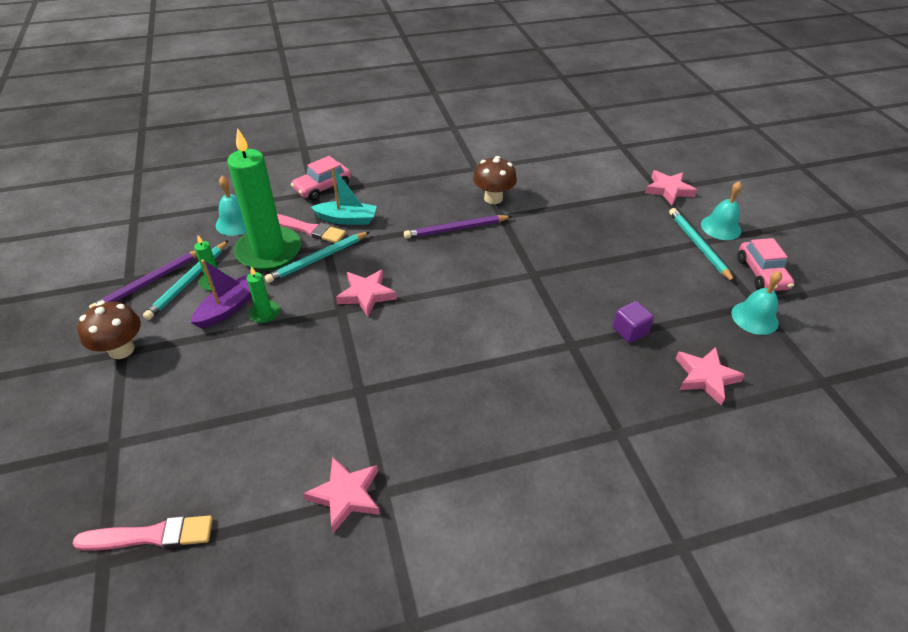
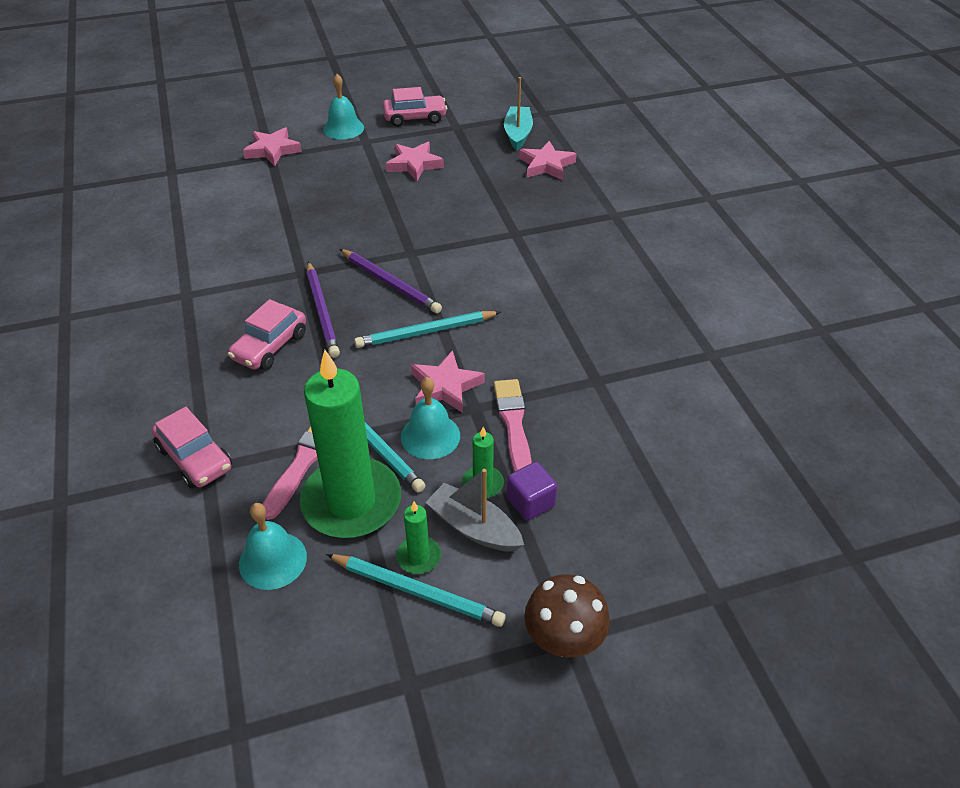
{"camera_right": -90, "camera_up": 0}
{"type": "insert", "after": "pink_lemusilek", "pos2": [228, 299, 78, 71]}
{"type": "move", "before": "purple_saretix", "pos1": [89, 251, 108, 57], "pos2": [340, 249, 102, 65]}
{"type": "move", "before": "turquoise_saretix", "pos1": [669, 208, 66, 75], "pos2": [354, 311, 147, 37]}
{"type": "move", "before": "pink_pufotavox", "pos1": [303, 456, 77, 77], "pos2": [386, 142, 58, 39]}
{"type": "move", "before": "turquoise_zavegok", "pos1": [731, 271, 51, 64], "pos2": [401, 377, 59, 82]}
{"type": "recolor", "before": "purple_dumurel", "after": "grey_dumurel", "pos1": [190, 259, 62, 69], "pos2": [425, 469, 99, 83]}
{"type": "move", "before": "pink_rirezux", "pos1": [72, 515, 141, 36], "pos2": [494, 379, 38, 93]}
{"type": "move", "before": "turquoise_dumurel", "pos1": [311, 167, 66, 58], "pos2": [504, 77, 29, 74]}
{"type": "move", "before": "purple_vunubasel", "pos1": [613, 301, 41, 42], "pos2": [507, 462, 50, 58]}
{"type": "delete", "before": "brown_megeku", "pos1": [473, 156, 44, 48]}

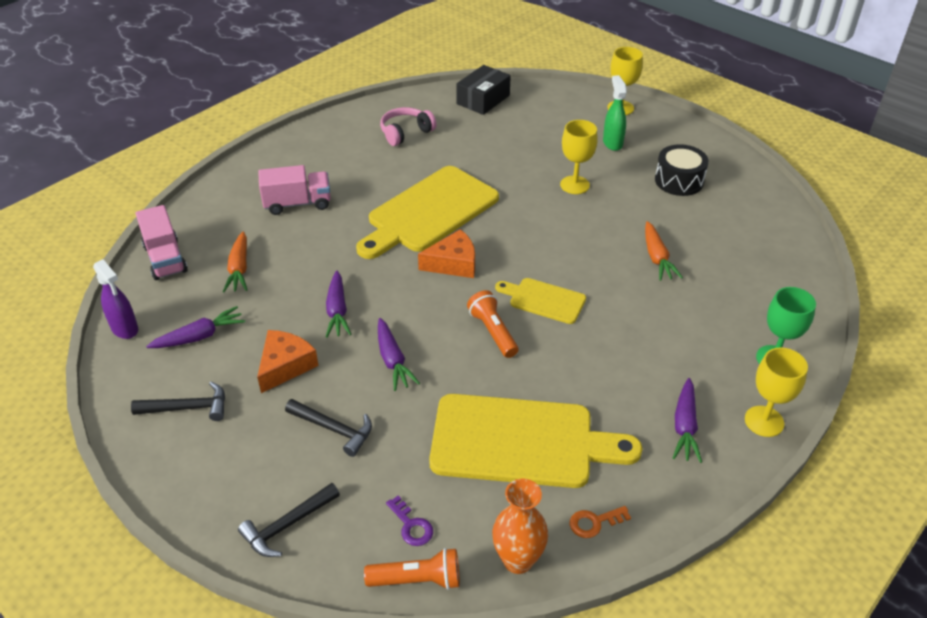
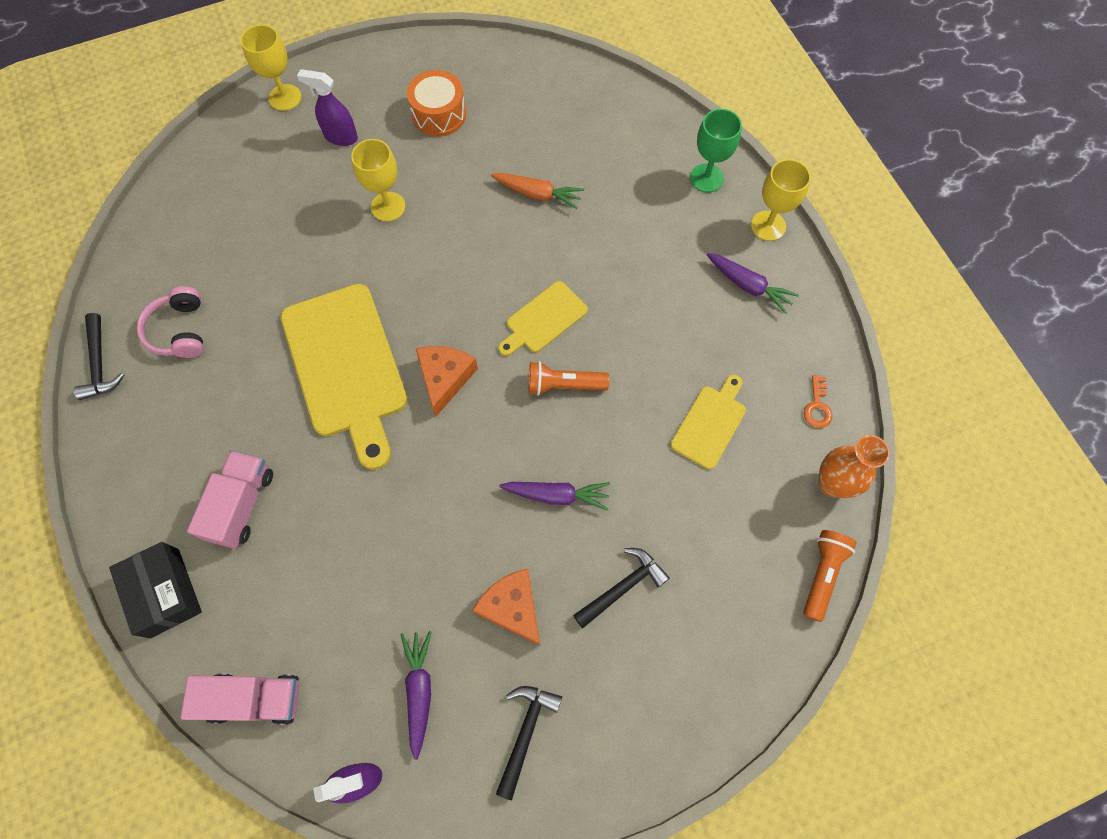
{"camera_right": -65, "camera_up": 25}
{"type": "move", "before": "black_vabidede", "pos1": [238, 483, 102, 74], "pos2": [74, 313, 50, 87]}
{"type": "move", "before": "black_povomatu", "pos1": [456, 65, 55, 50], "pos2": [109, 542, 93, 96]}
{"type": "recolor", "before": "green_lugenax", "after": "purple_lugenax", "pos1": [603, 75, 24, 76], "pos2": [297, 69, 61, 77]}
{"type": "recolor", "before": "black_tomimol", "after": "orange_tomimol", "pos1": [655, 144, 54, 52], "pos2": [407, 70, 59, 67]}
{"type": "resize", "before": "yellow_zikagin", "pos1": [429, 394, 213, 94], "pos2": [670, 375, 76, 95], "scale": 0.51}
{"type": "delete", "before": "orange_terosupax", "pos1": [223, 231, 24, 61]}
{"type": "delete", "before": "purple_terosupax", "pos1": [326, 271, 25, 67]}
{"type": "delete", "before": "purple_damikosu", "pos1": [386, 496, 47, 50]}

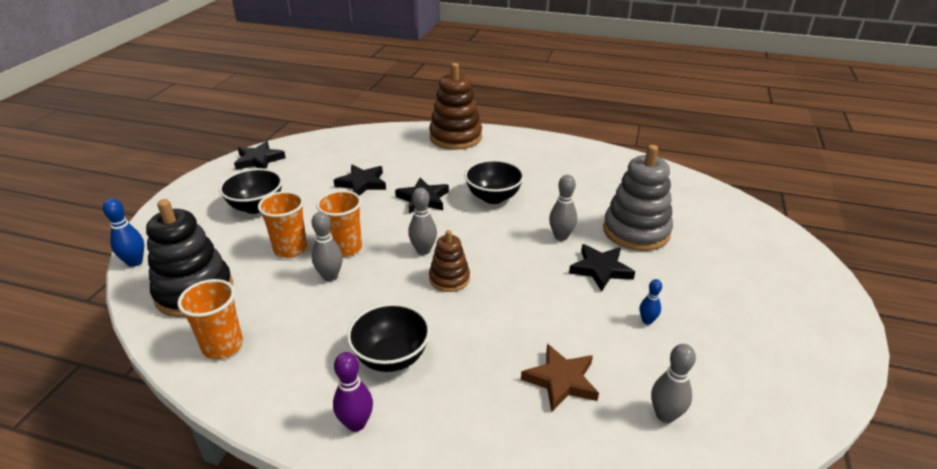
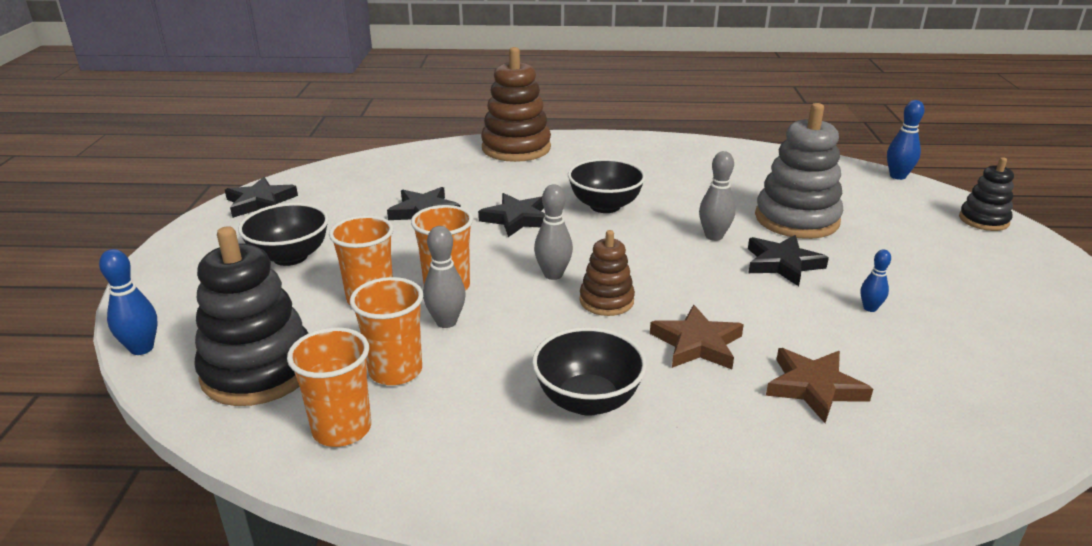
{"camera_right": -15, "camera_up": -5}
{"type": "insert", "after": "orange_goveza", "pos2": [350, 277, 73, 108]}
{"type": "insert", "after": "brown_pufotavox", "pos2": [650, 305, 94, 64]}
{"type": "insert", "after": "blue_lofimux", "pos2": [887, 100, 38, 80]}
{"type": "insert", "after": "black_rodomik", "pos2": [959, 157, 55, 74]}
{"type": "delete", "before": "purple_lofimux", "pos1": [333, 352, 40, 80]}
{"type": "delete", "before": "grey_lofimux", "pos1": [651, 344, 45, 79]}

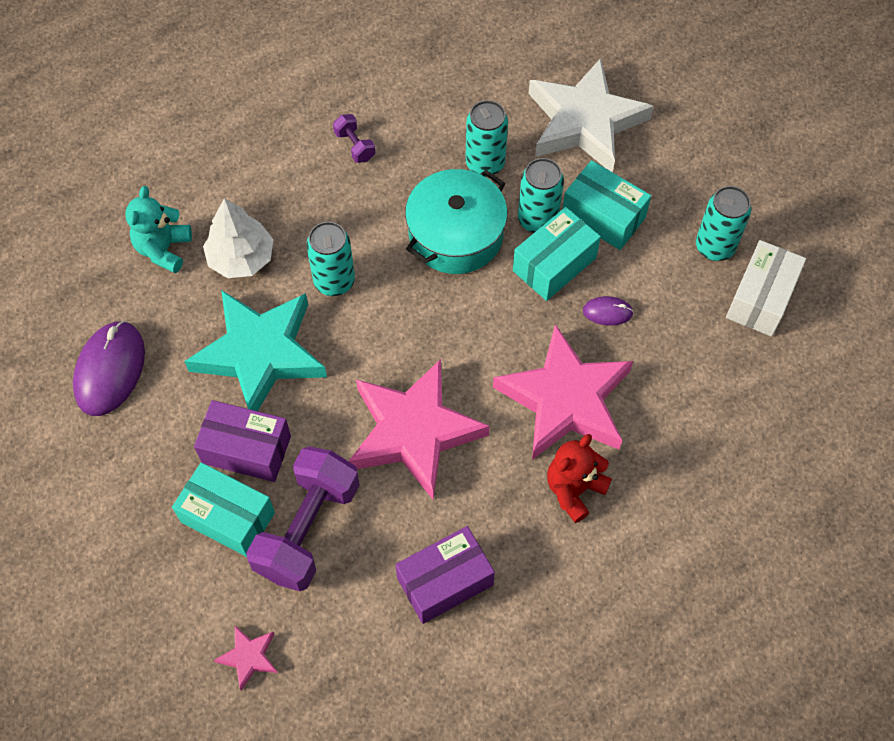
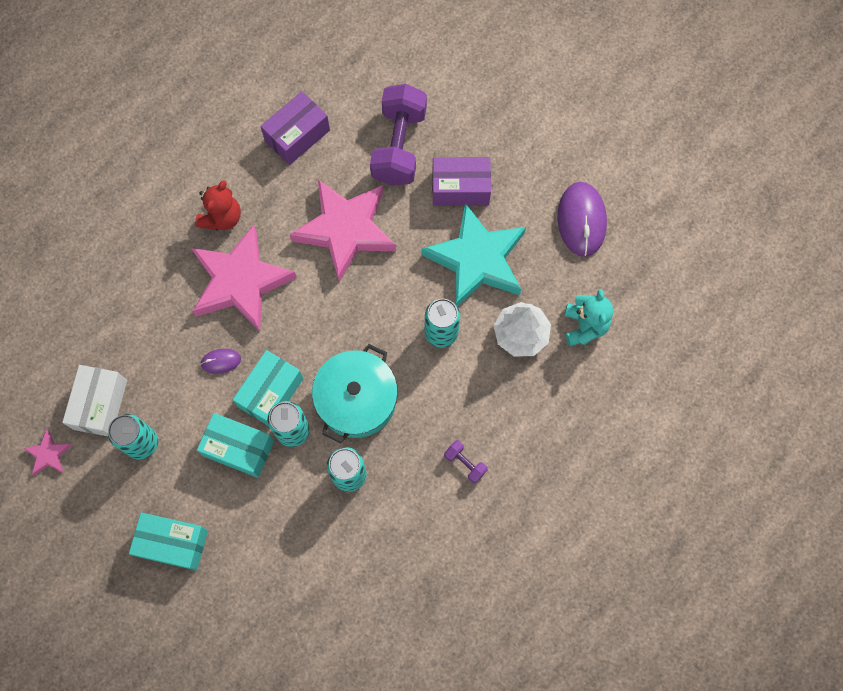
{"camera_right": 165, "camera_up": 10}
{"type": "move", "before": "pink_pufotavox", "pos1": [214, 626, 64, 65], "pos2": [23, 429, 49, 46]}
{"type": "move", "before": "turquoise_povomatu", "pos1": [172, 462, 103, 95], "pos2": [129, 512, 79, 59]}
{"type": "delete", "before": "white_pufotavox", "pos1": [529, 58, 125, 114]}

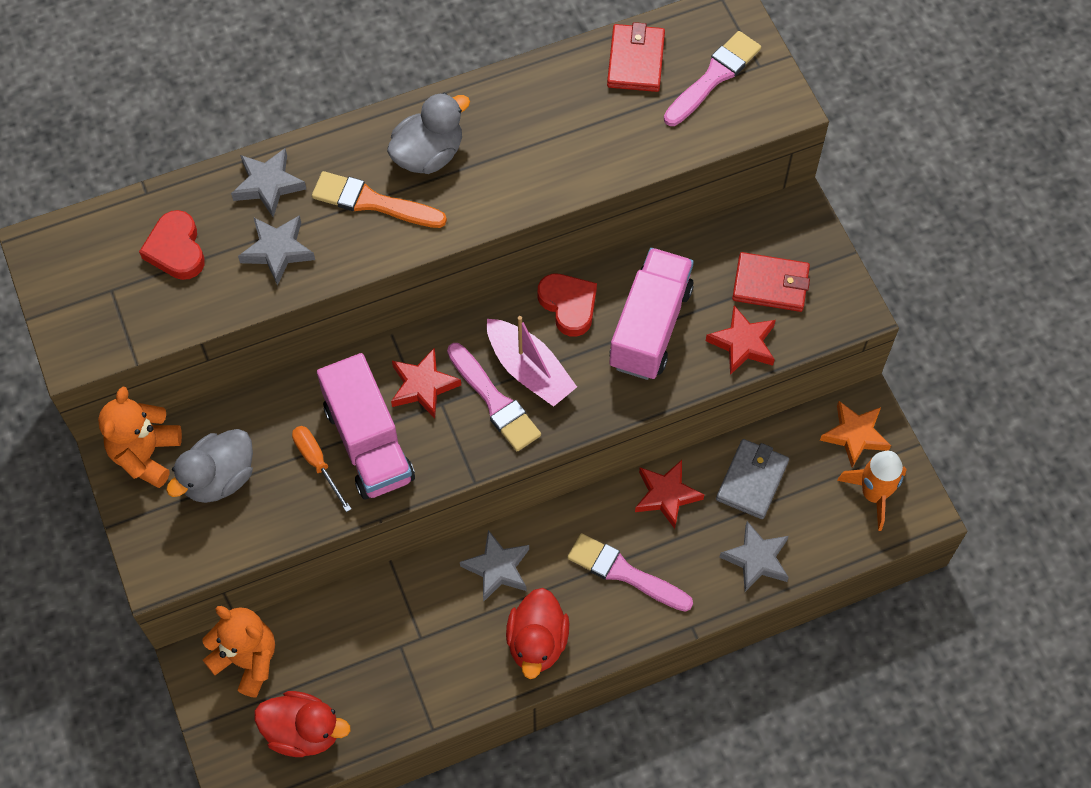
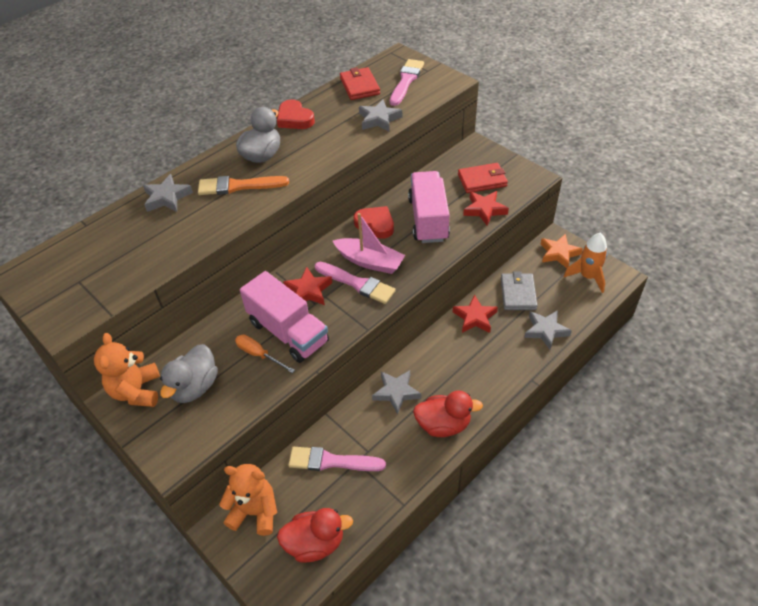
{"camera_right": -20, "camera_up": -15}
{"type": "move", "before": "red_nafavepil", "pos1": [139, 210, 66, 70], "pos2": [277, 99, 38, 30]}
{"type": "move", "before": "pink_rirezux", "pos1": [567, 533, 126, 79], "pos2": [288, 447, 98, 24]}
{"type": "move", "before": "grey_pufotavox", "pos1": [238, 215, 77, 70], "pos2": [359, 99, 43, 33]}
{"type": "rotate", "before": "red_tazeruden", "pos1": [506, 588, 63, 91], "pos2": [413, 390, 70, 47], "turn": -75}

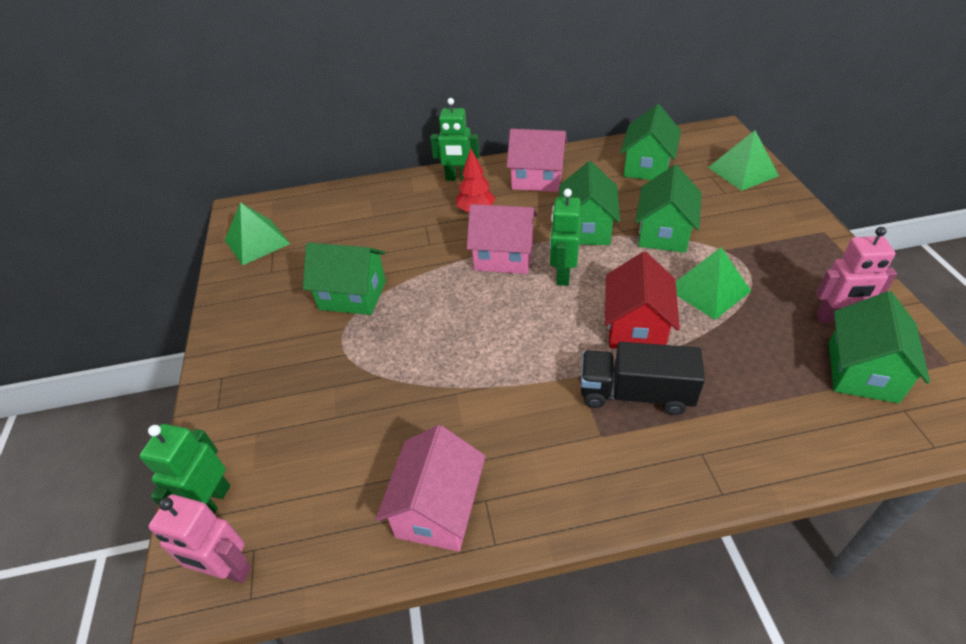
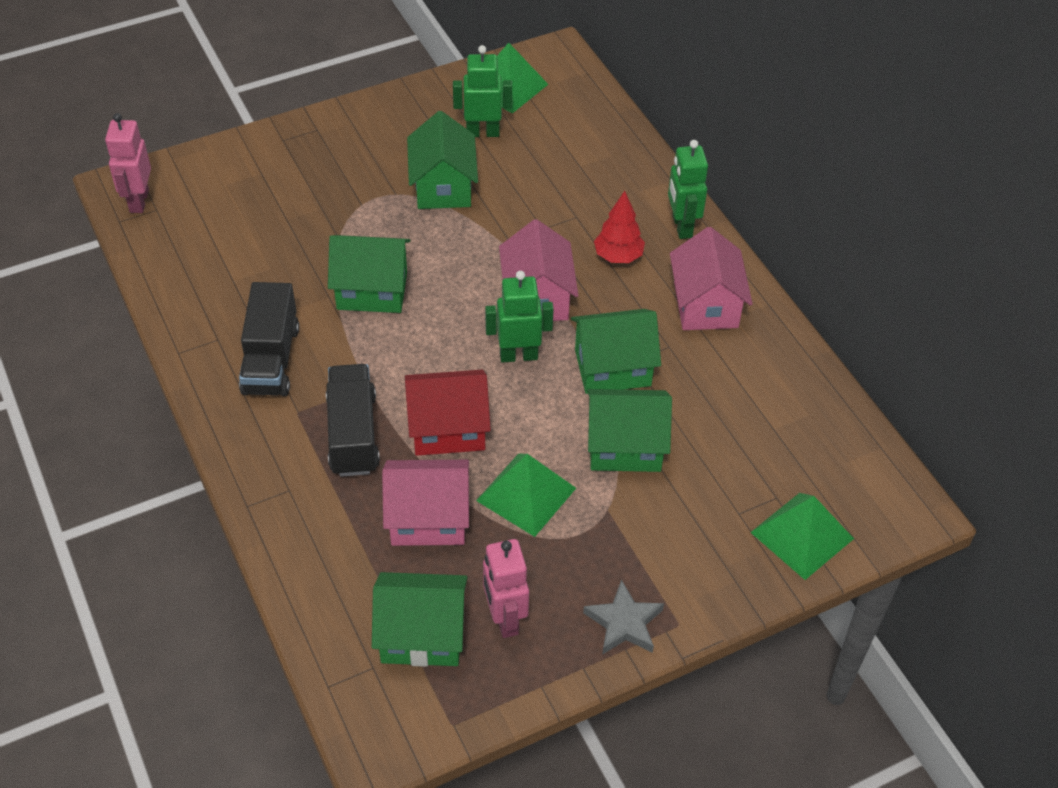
{"camera_right": 70, "camera_up": 5}
{"type": "insert", "after": "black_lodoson", "pos2": [239, 282, 60, 114]}
{"type": "move", "before": "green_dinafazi", "pos1": [620, 104, 61, 76], "pos2": [328, 235, 82, 78]}
{"type": "move", "before": "pink_dinafazi", "pos1": [376, 425, 110, 127], "pos2": [382, 460, 87, 86]}
{"type": "move", "before": "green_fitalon", "pos1": [139, 424, 91, 90], "pos2": [453, 45, 59, 92]}
{"type": "insert", "after": "grey_pufotavox", "pos2": [583, 580, 81, 75]}

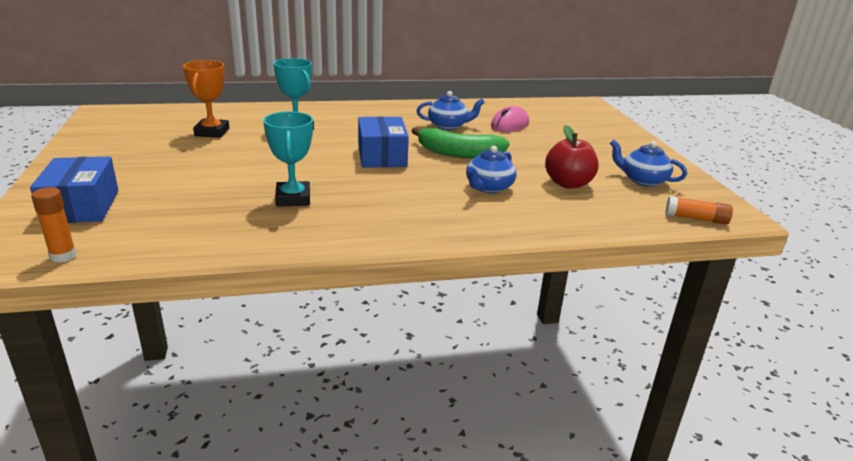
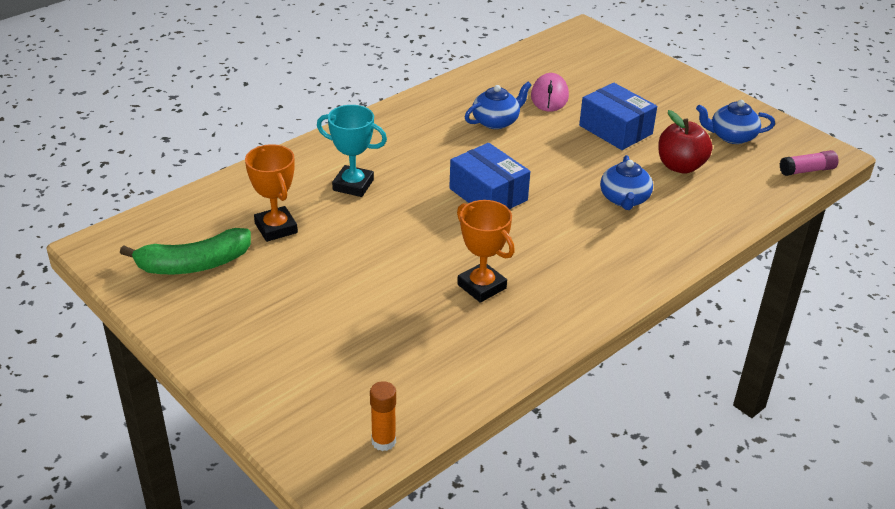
{"camera_right": -30, "camera_up": 10}
{"type": "move", "before": "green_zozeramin", "pos1": [412, 127, 98, 31], "pos2": [120, 228, 131, 46]}
{"type": "recolor", "before": "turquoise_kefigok", "after": "orange_kefigok", "pos1": [263, 111, 50, 96], "pos2": [457, 200, 58, 103]}
{"type": "move", "before": "blue_povomatu", "pos1": [30, 157, 89, 66], "pos2": [579, 83, 78, 67]}
{"type": "recolor", "before": "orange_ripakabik", "after": "pink_ripakabik", "pos1": [666, 196, 67, 28], "pos2": [780, 150, 59, 26]}

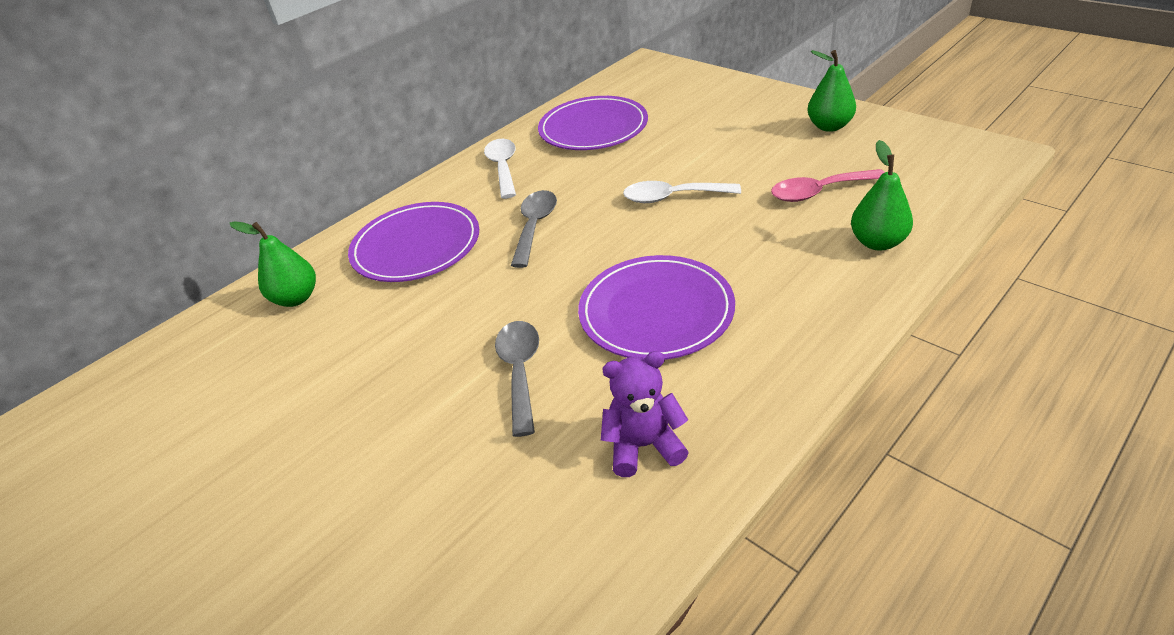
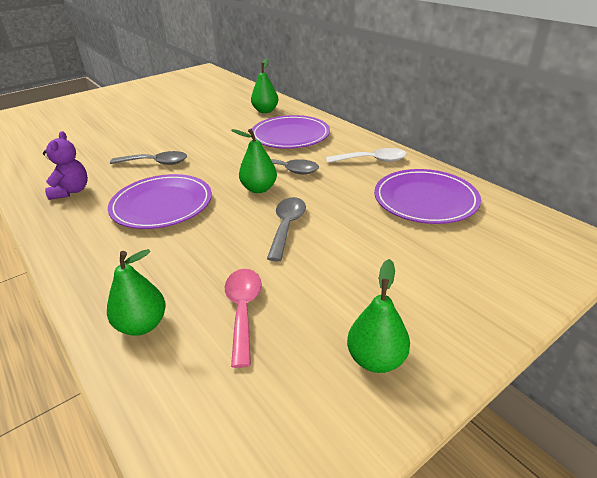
{"camera_right": 95, "camera_up": -5}
{"type": "insert", "after": "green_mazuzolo", "pos2": [231, 129, 46, 64]}
{"type": "recolor", "before": "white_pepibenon", "after": "grey_pepibenon", "pos1": [623, 181, 118, 22], "pos2": [267, 197, 39, 64]}

